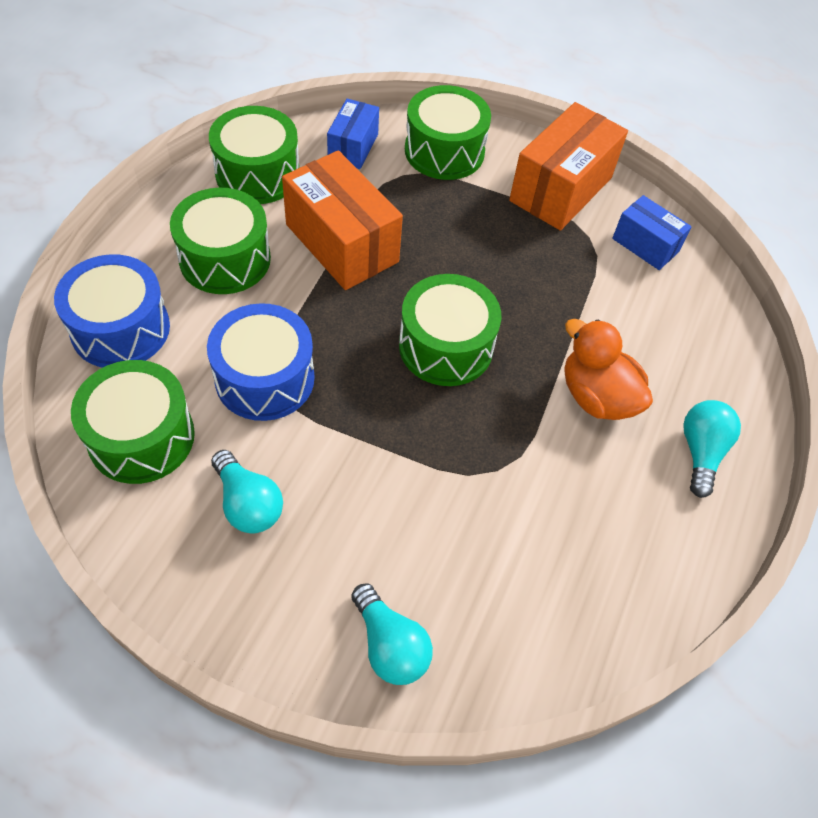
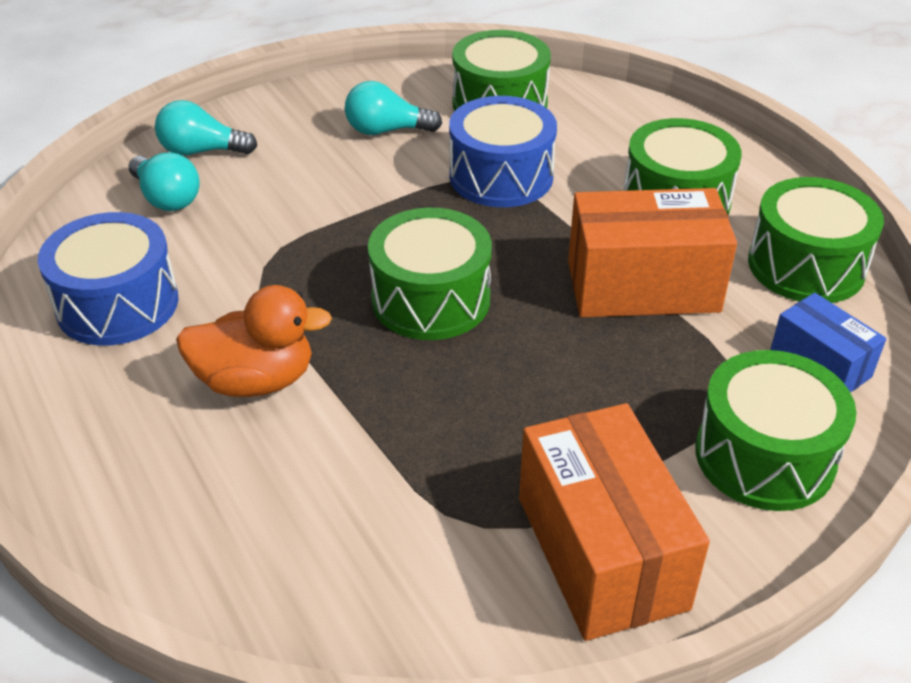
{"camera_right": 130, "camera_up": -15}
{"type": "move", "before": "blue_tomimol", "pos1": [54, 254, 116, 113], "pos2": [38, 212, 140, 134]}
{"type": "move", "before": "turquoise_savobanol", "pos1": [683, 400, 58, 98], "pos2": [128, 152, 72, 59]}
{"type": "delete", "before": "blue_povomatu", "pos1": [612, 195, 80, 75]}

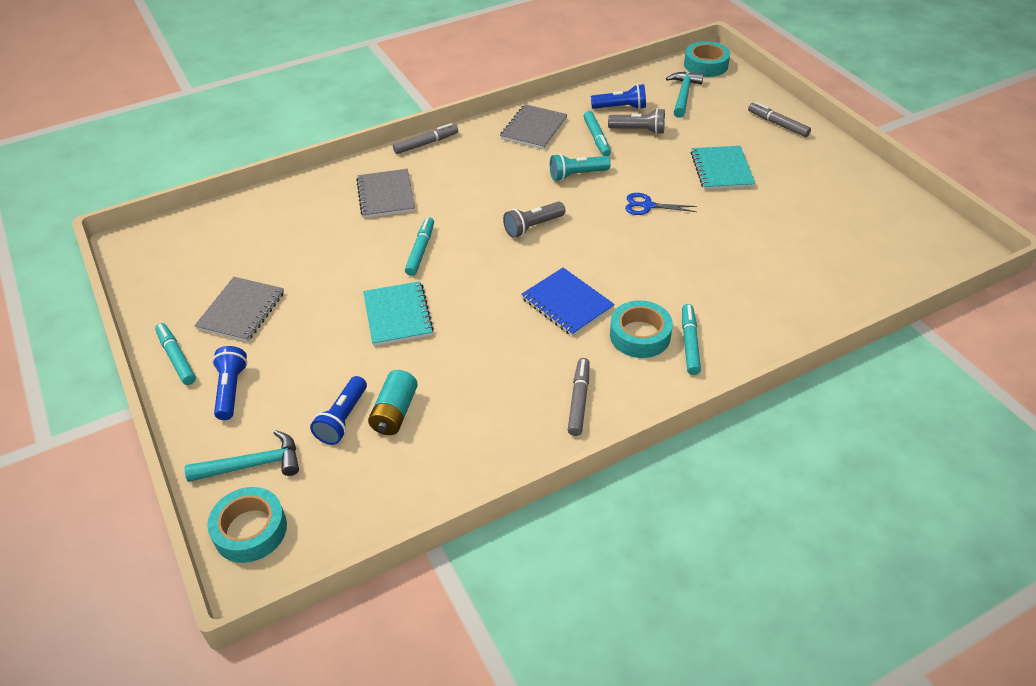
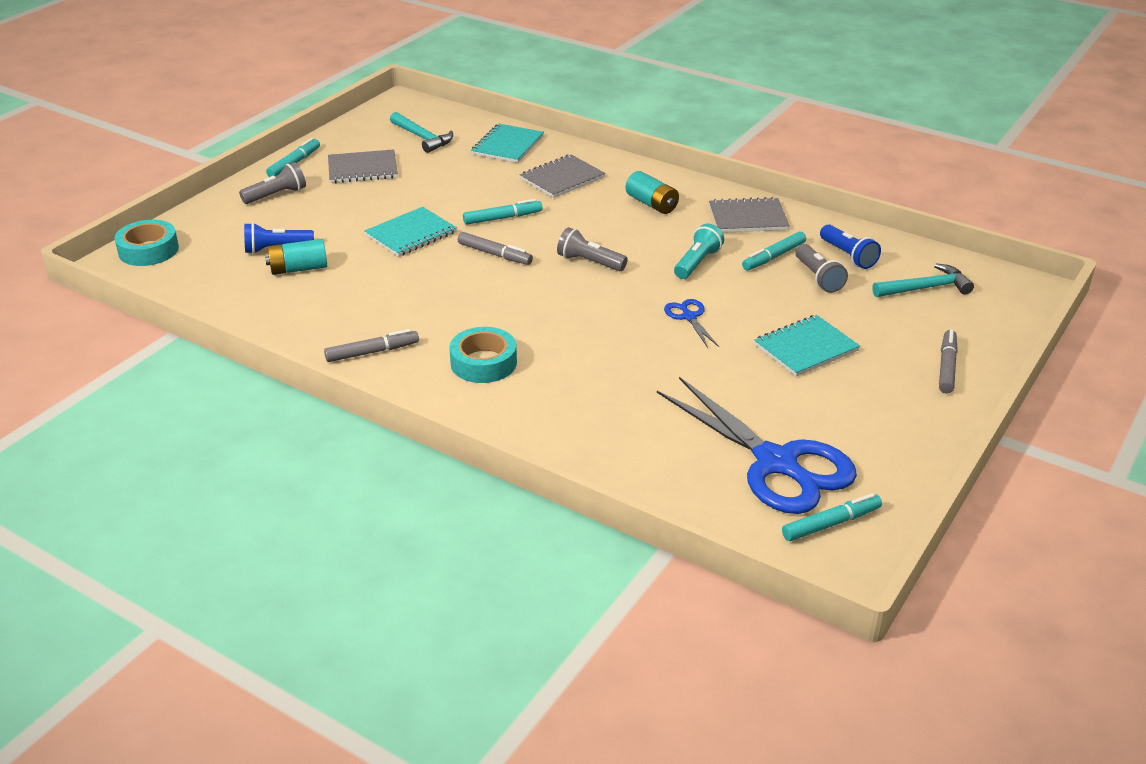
{"camera_right": 60, "camera_up": -10}
{"type": "recolor", "before": "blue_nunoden", "after": "grey_nunoden", "pos1": [212, 346, 35, 74], "pos2": [239, 162, 67, 42]}
{"type": "move", "before": "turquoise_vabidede", "pos1": [185, 430, 114, 52], "pos2": [390, 112, 63, 41]}
{"type": "move", "before": "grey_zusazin", "pos1": [393, 123, 65, 31], "pos2": [458, 232, 75, 33]}
{"type": "insert", "after": "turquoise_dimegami", "pos2": [471, 124, 73, 39]}
{"type": "insert", "after": "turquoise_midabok", "pos2": [626, 171, 53, 43]}
{"type": "insert", "after": "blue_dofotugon", "pos2": [657, 377, 200, 137]}
{"type": "rotate", "before": "turquoise_nunoden", "pos1": [550, 153, 61, 28], "pos2": [674, 224, 50, 55], "turn": 75}
{"type": "move", "before": "turquoise_zusazin", "pos1": [682, 304, 19, 71], "pos2": [782, 493, 100, 48]}
{"type": "delete", "before": "blue_dimegami", "pos1": [521, 268, 94, 68]}
{"type": "delete", "before": "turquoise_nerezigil", "pos1": [684, 41, 46, 36]}

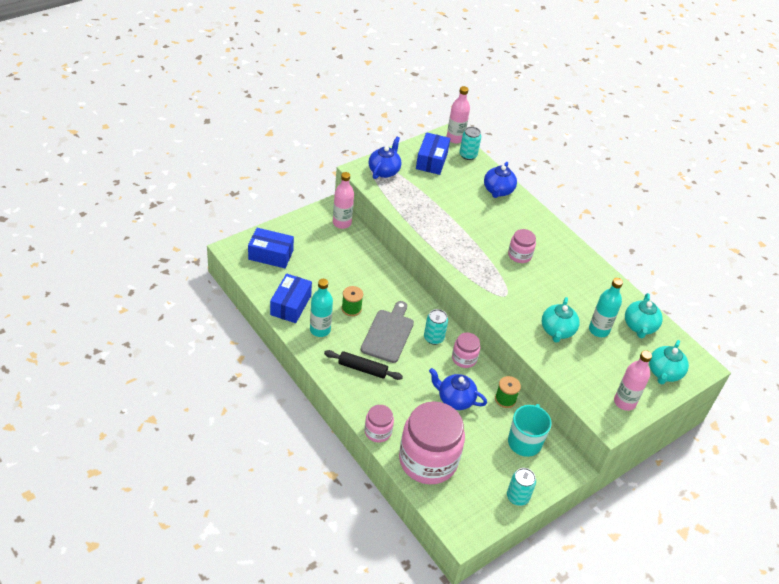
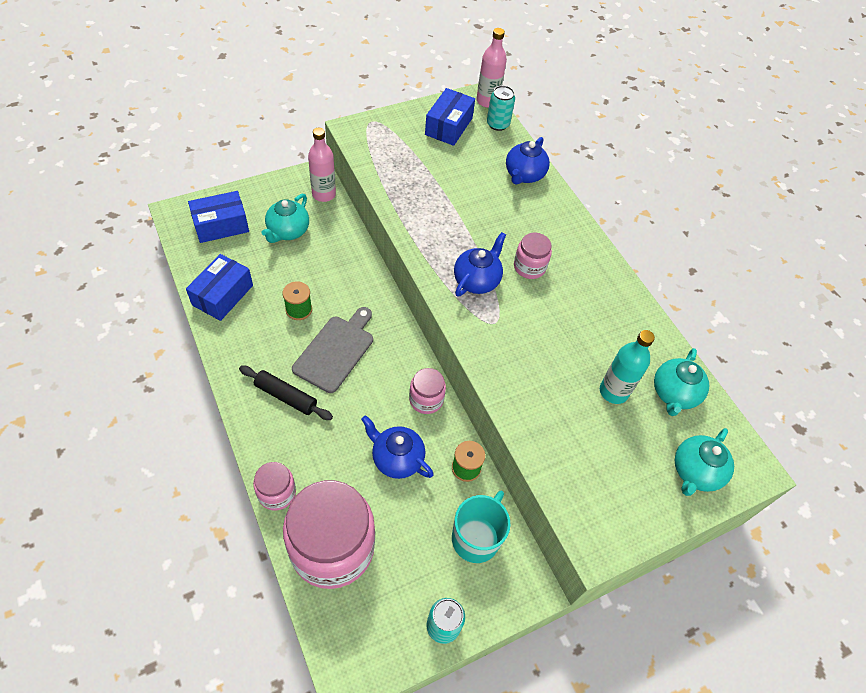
{"camera_right": 10, "camera_up": 10}
{"type": "rotate", "before": "blue_povomatu", "pos1": [248, 228, 46, 40], "pos2": [188, 191, 61, 52], "turn": -45}
{"type": "move", "before": "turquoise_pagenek", "pos1": [542, 297, 38, 46], "pos2": [262, 194, 47, 49]}
{"type": "move", "before": "blue_pagenek", "pos1": [369, 137, 32, 42], "pos2": [454, 232, 52, 64]}
{"type": "delete", "before": "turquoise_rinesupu", "pos1": [310, 279, 23, 58]}
{"type": "delete", "before": "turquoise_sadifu", "pos1": [424, 309, 24, 36]}
{"type": "delete", "before": "pink_rinesupu", "pos1": [614, 350, 38, 61]}

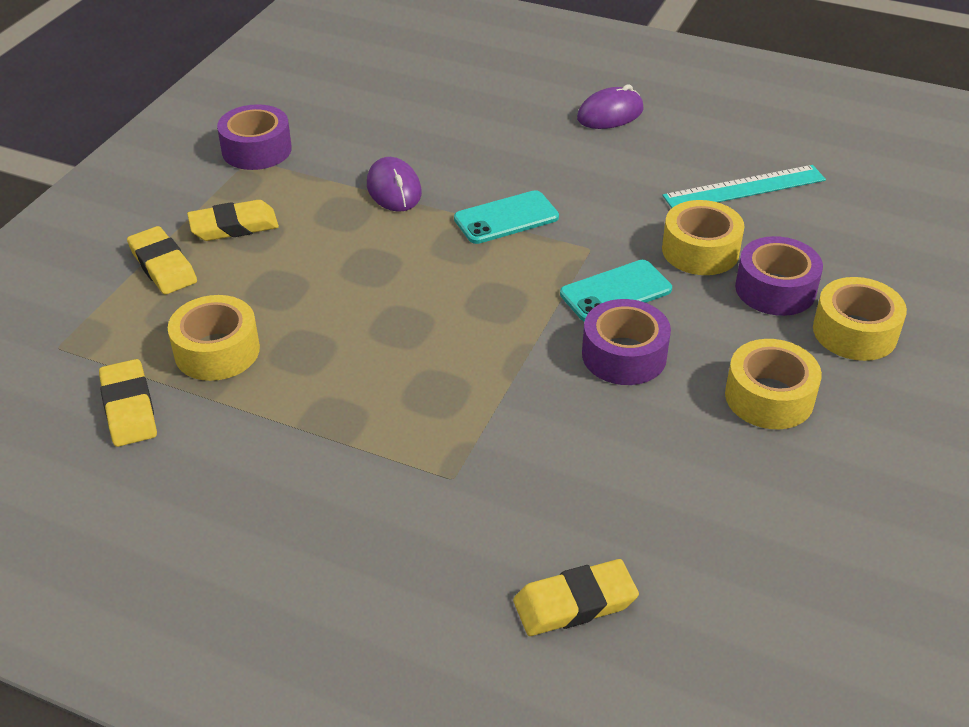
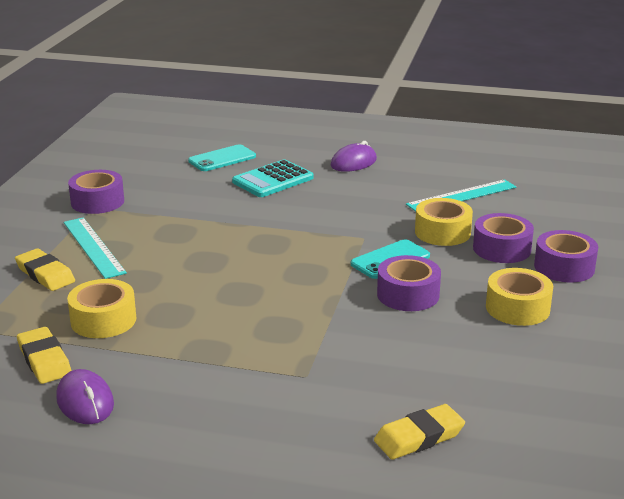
{"camera_right": -10, "camera_up": -15}
{"type": "move", "before": "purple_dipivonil", "pos1": [367, 157, 55, 55], "pos2": [56, 369, 58, 55]}
{"type": "replace", "before": "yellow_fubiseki", "after": "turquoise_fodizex", "pos1": [187, 200, 92, 41], "pos2": [64, 217, 63, 62]}
{"type": "move", "before": "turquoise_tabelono", "pos1": [454, 190, 105, 54], "pos2": [188, 144, 68, 27]}
{"type": "insert", "after": "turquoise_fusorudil", "pos2": [232, 159, 82, 38]}
{"type": "recolor", "before": "yellow_nerezigil", "after": "purple_nerezigil", "pos1": [813, 277, 94, 84], "pos2": [534, 230, 64, 53]}

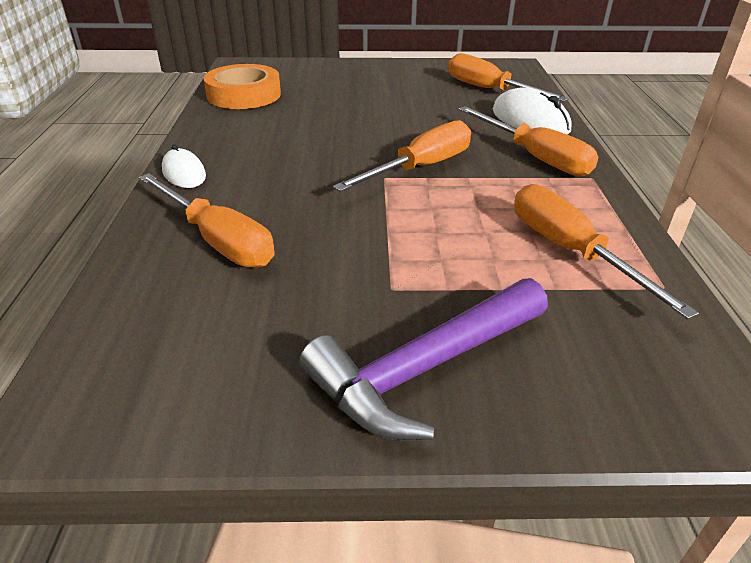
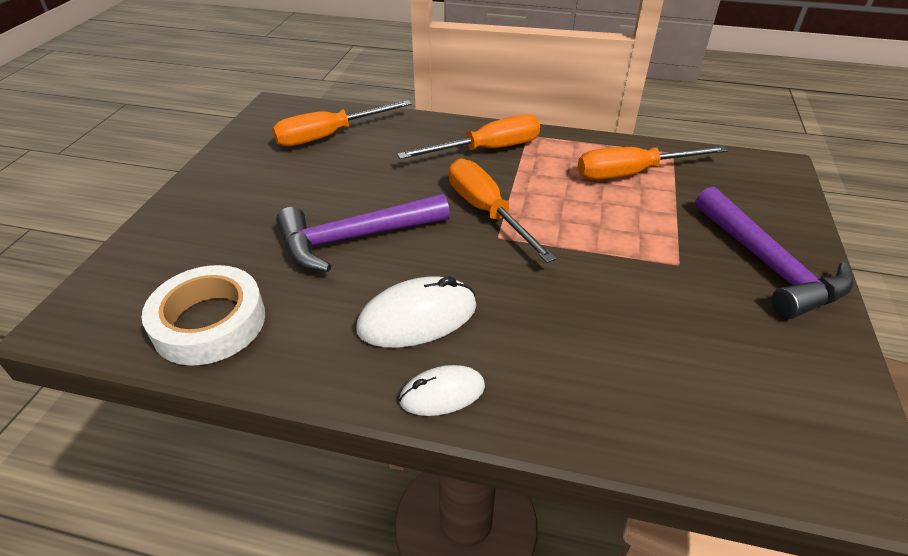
{"camera_right": -75, "camera_up": 5}
{"type": "recolor", "before": "orange_nerezigil", "after": "white_nerezigil", "pos1": [203, 64, 78, 45], "pos2": [141, 265, 124, 101]}
{"type": "insert", "after": "purple_vabidede", "pos2": [276, 193, 174, 79]}
{"type": "move", "before": "white_dipivonil", "pos1": [493, 88, 79, 46], "pos2": [356, 276, 120, 72]}
{"type": "delete", "before": "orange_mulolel", "pos1": [139, 173, 136, 95]}

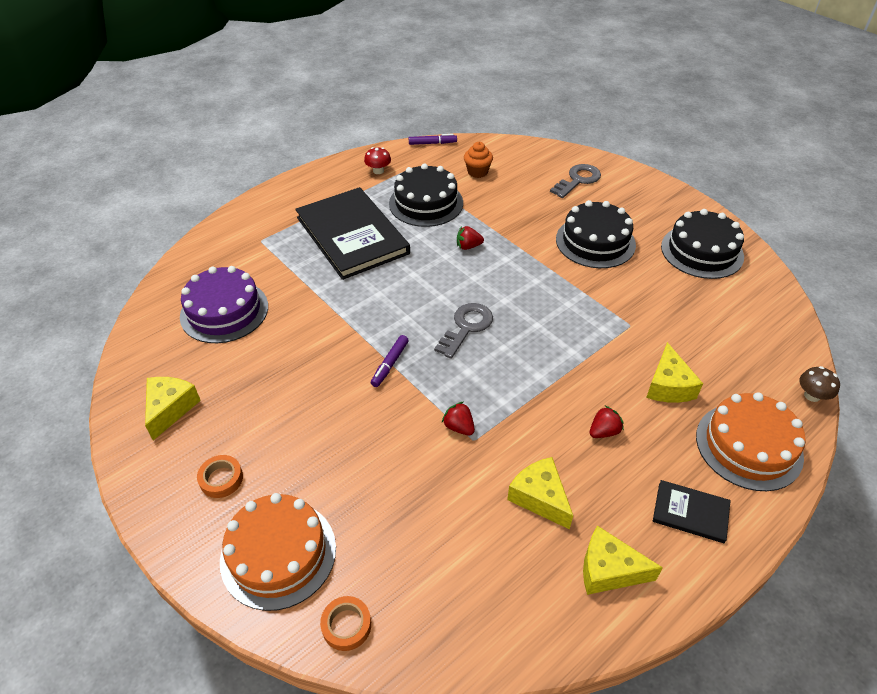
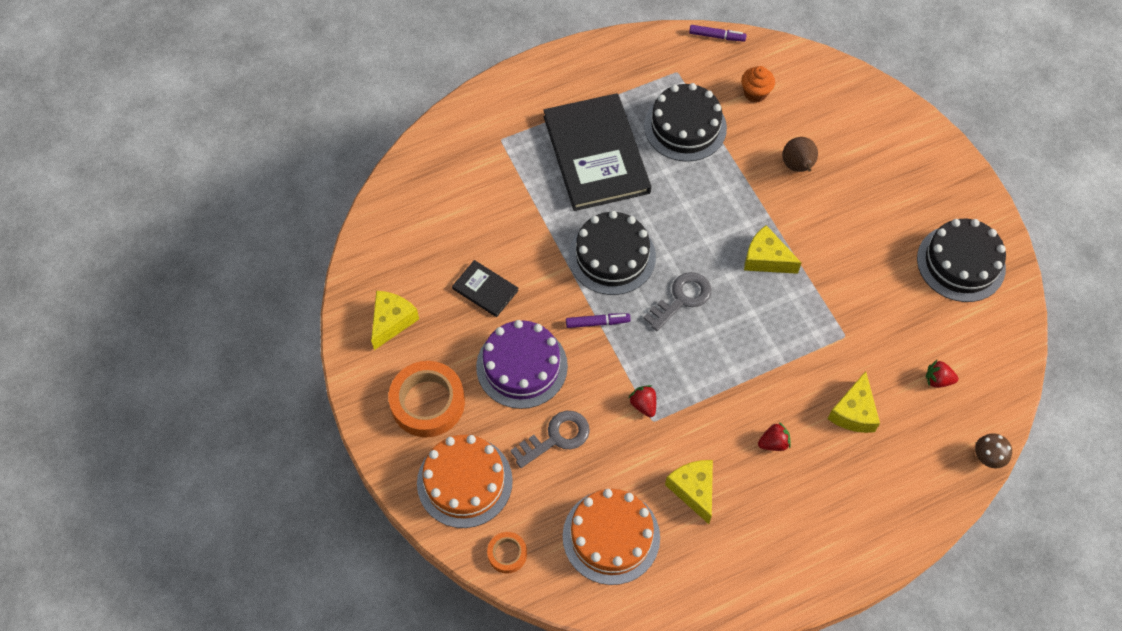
{"camera_right": 15, "camera_up": 15}
{"type": "resize", "before": "orange_nerezigil", "pos1": [197, 455, 46, 43], "pos2": [388, 361, 77, 76], "scale": 1.99}
{"type": "move", "before": "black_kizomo", "pos1": [653, 480, 78, 63], "pos2": [452, 260, 67, 57]}
{"type": "move", "before": "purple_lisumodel", "pos1": [180, 266, 88, 77], "pos2": [476, 320, 92, 89]}
{"type": "move", "before": "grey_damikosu", "pos1": [550, 164, 51, 34], "pos2": [510, 411, 80, 57]}
{"type": "move", "before": "orange_lisumodel", "pos1": [696, 392, 110, 99], "pos2": [563, 489, 97, 96]}
{"type": "rotate", "before": "purple_zusazin", "pos1": [371, 335, 38, 52], "pos2": [566, 313, 65, 15], "turn": -135}
{"type": "move", "before": "black_lisumodel", "pos1": [556, 200, 80, 68], "pos2": [569, 211, 87, 84]}
{"type": "move", "before": "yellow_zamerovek", "pos1": [583, 526, 80, 69], "pos2": [744, 225, 58, 49]}
{"type": "insert", "after": "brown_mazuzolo", "pos2": [782, 137, 36, 35]}
{"type": "move", "before": "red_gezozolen", "pos1": [457, 226, 27, 24], "pos2": [926, 360, 32, 28]}
{"type": "delete", "before": "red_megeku", "pos1": [364, 147, 27, 27]}

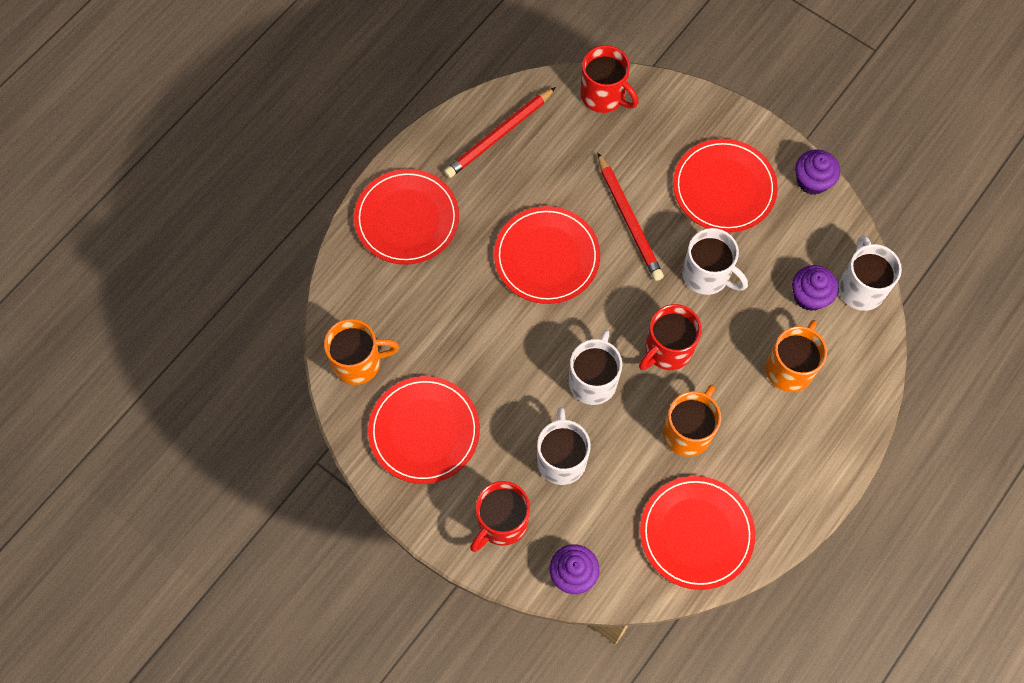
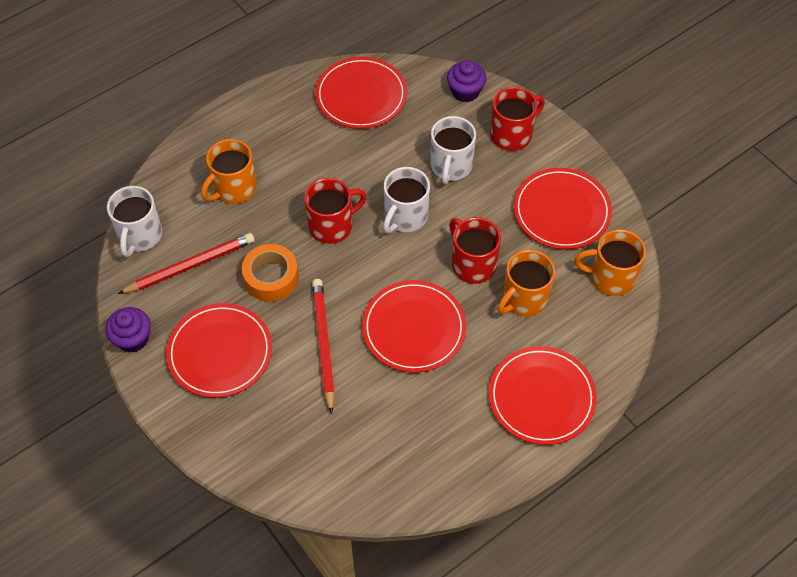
{"camera_right": -165, "camera_up": -10}
{"type": "move", "before": "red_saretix", "pos1": [444, 87, 112, 91], "pos2": [118, 233, 137, 61]}
{"type": "replace", "before": "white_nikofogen", "after": "orange_nerezigil", "pos1": [682, 228, 66, 67], "pos2": [242, 244, 57, 58]}
{"type": "move", "before": "red_nikofogen", "pos1": [580, 45, 59, 68], "pos2": [449, 217, 52, 67]}
{"type": "move", "before": "orange_nikofogen", "pos1": [663, 385, 58, 72], "pos2": [498, 250, 57, 67]}
{"type": "delete", "before": "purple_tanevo", "pos1": [792, 265, 46, 46]}

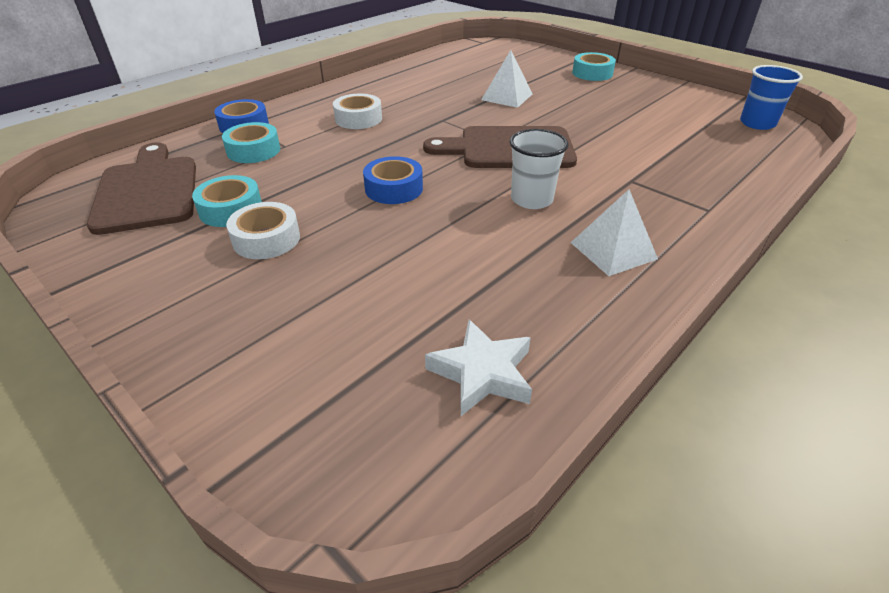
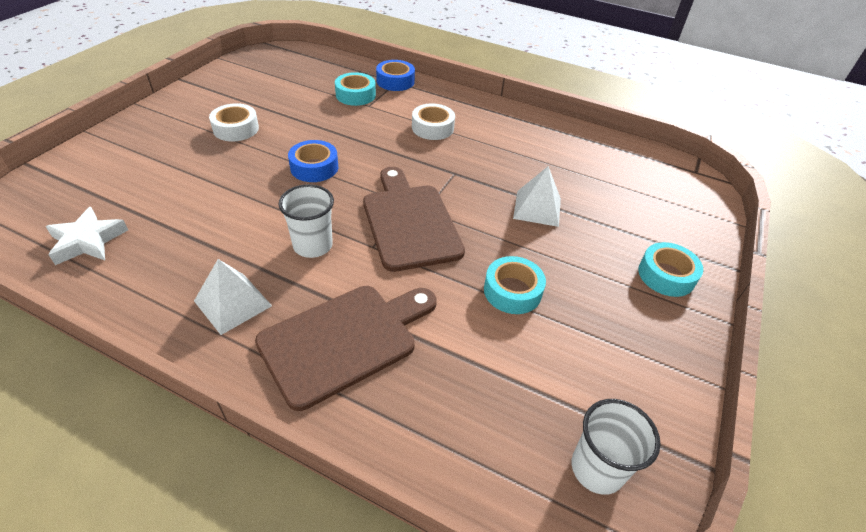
{"camera_right": 70, "camera_up": 5}
{"type": "move", "before": "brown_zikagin", "pos1": [87, 142, 109, 93], "pos2": [255, 286, 182, 125]}
{"type": "move", "before": "turquoise_nerezigil", "pos1": [192, 175, 70, 52], "pos2": [484, 256, 62, 58]}
{"type": "recolor", "before": "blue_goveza", "after": "white_goveza", "pos1": [740, 65, 63, 65], "pos2": [572, 399, 89, 96]}

